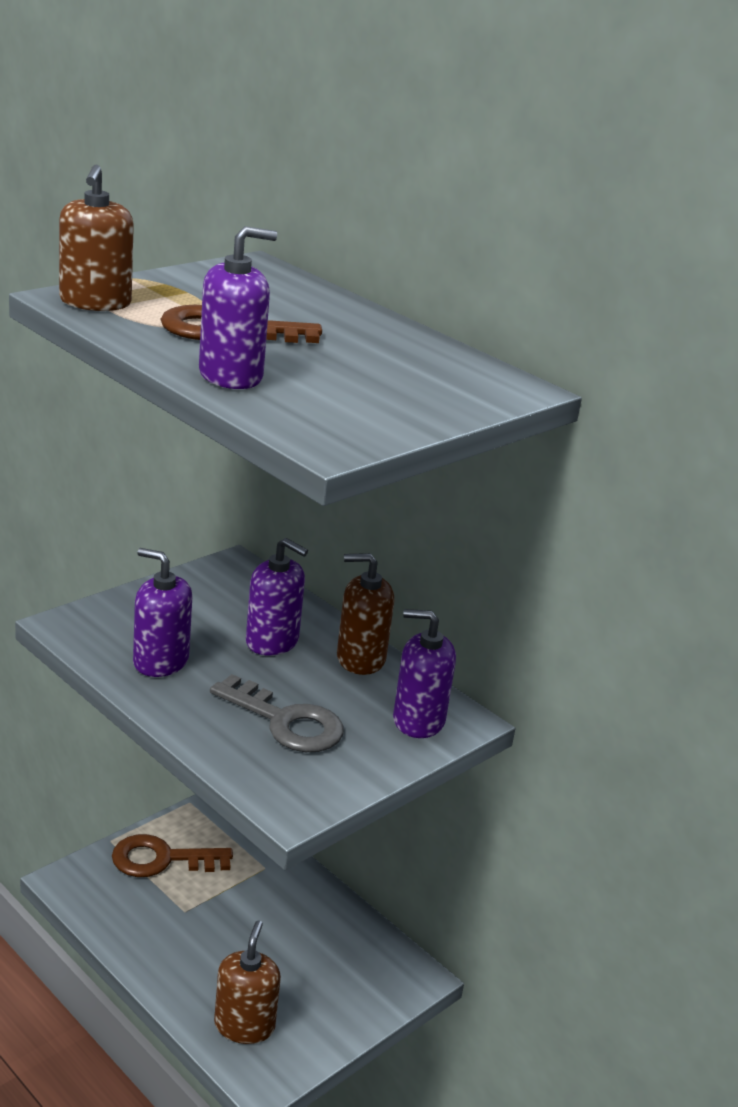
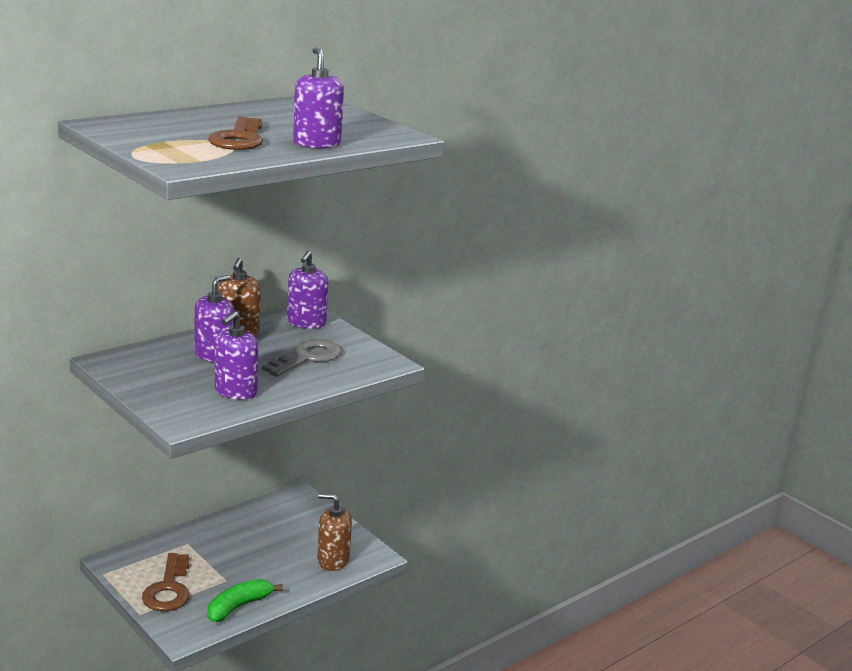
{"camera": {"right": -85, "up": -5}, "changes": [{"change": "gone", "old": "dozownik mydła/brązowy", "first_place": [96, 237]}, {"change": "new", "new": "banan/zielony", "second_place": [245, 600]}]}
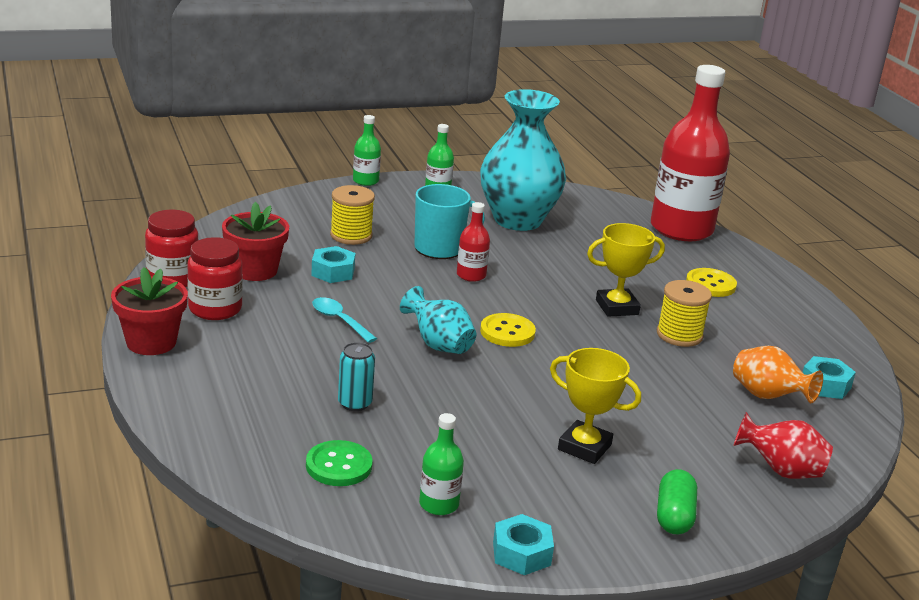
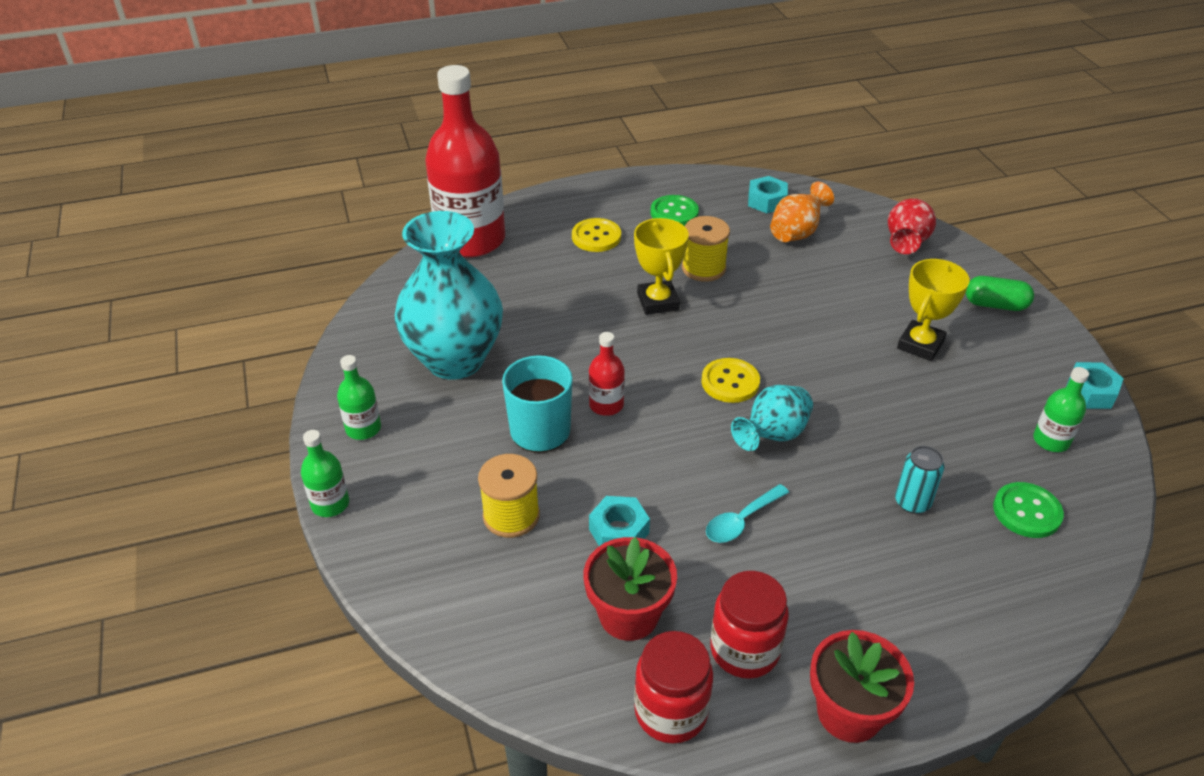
{"camera": {"right": -85, "up": 15}, "changes": [{"change": "new", "new": "guzik/zielony", "second_place": [675, 210]}]}
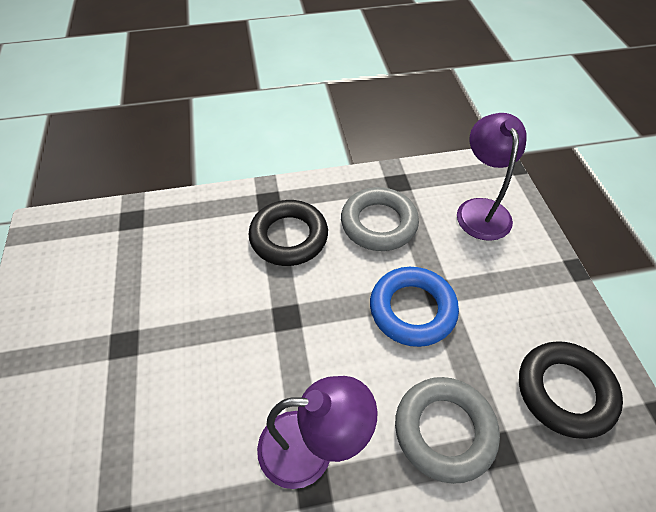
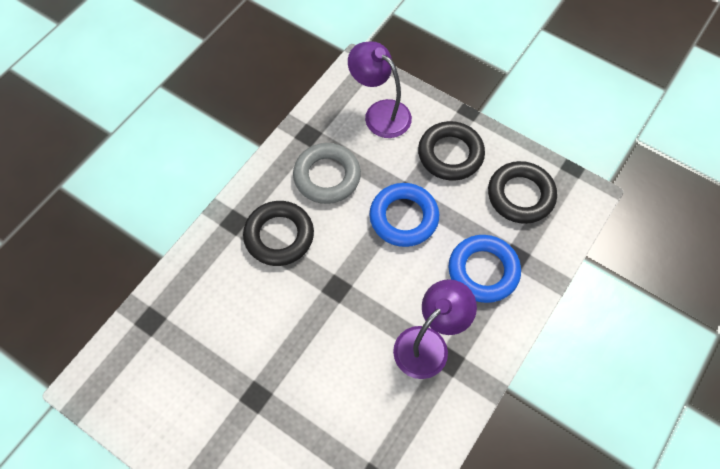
{"camera": {"right": -45, "up": 10}, "changes": [{"change": "repainted", "old": "pierścień/szary", "new": "pierścień/niebieski", "first_place": [447, 430], "second_place": [484, 269]}, {"change": "new", "new": "pierścień/czarny", "second_place": [451, 151]}]}
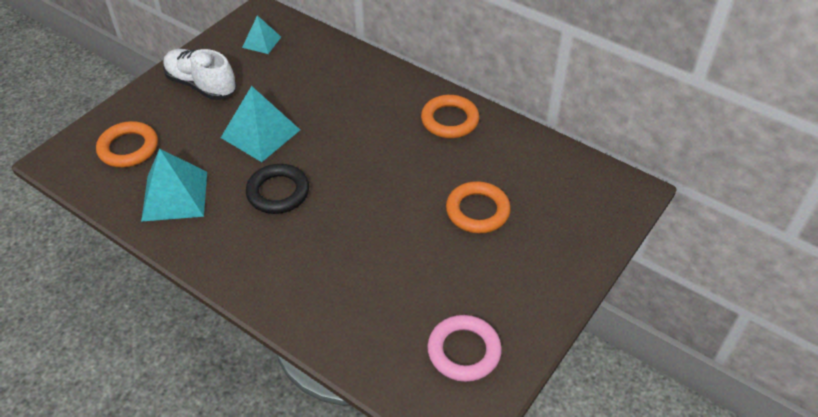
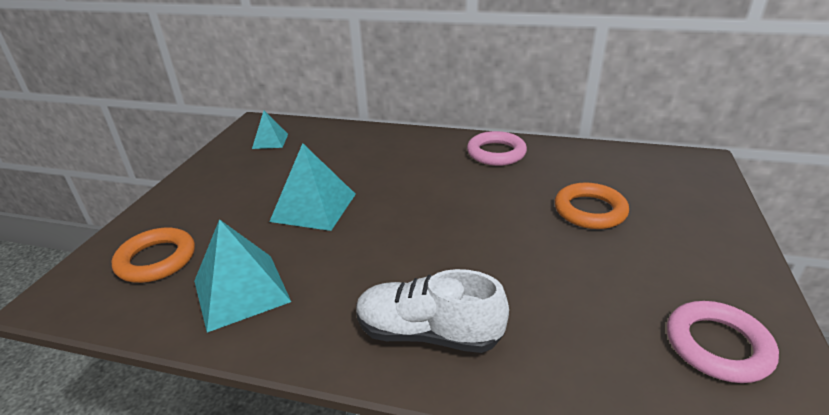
{"camera": {"right": -20, "up": -15}, "changes": [{"change": "shifted", "old": "but/biały", "first_place": [200, 74], "second_place": [432, 311]}, {"change": "repainted", "old": "pierścień/pomarańczowy", "new": "pierścień/różowy", "first_place": [450, 116], "second_place": [497, 148]}, {"change": "gone", "old": "pierścień/czarny", "first_place": [277, 189]}]}
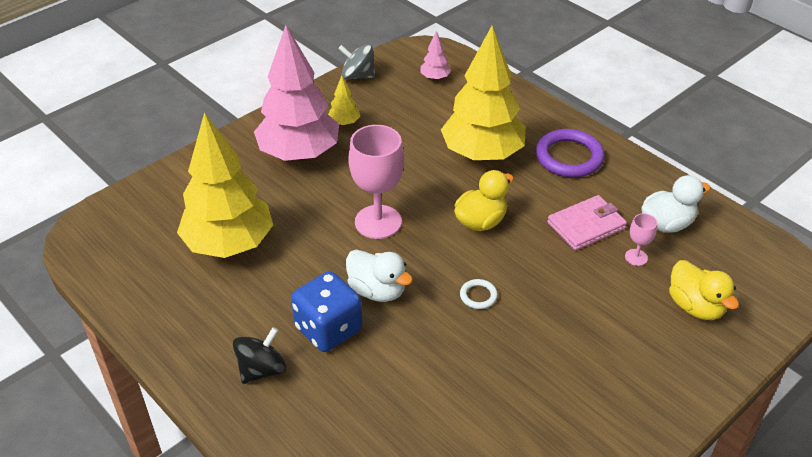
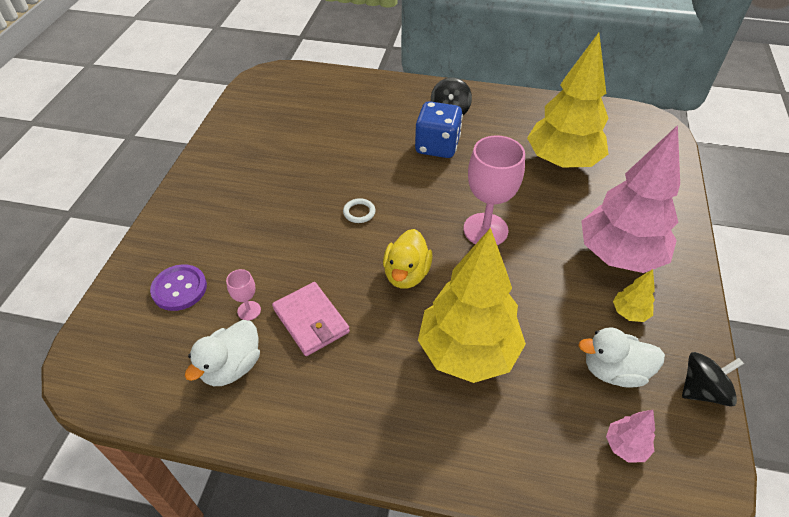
{"camera": {"right": 145, "up": 5}, "changes": [{"change": "repainted", "old": "bączek/szary", "new": "bączek/czarny", "first_place": [356, 62], "second_place": [713, 379]}, {"change": "gone", "old": "pierścień/fioletowy", "first_place": [570, 153]}, {"change": "rotated", "old": "portfel/różowy", "first_place": [587, 223], "second_place": [311, 319], "degrees": -60}, {"change": "shifted", "old": "kaczka/biały", "first_place": [379, 276], "second_place": [621, 357]}, {"change": "swapped", "old": "kaczka/żółty", "new": "guzik/fioletowy", "first_place": [704, 290], "second_place": [178, 287]}]}
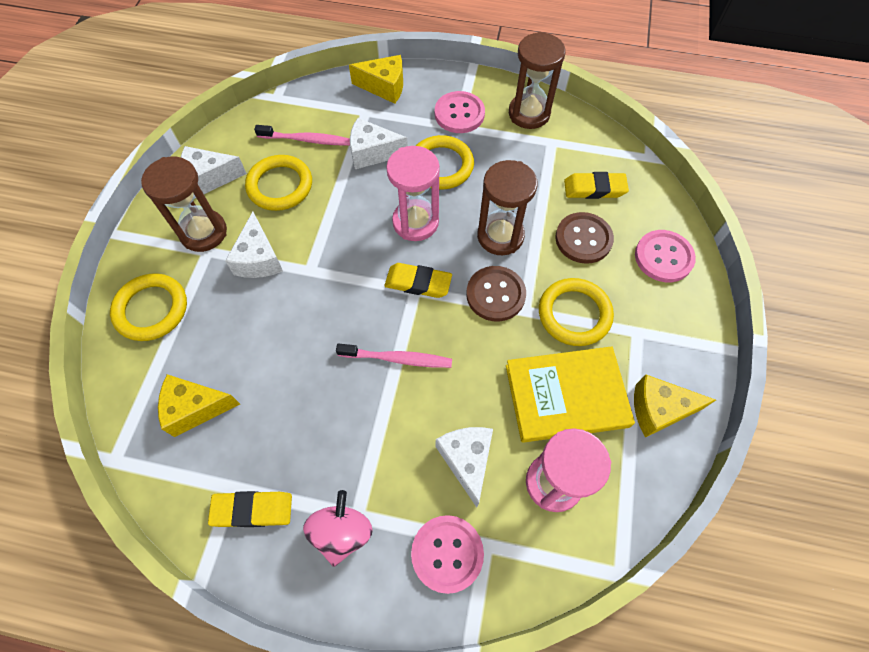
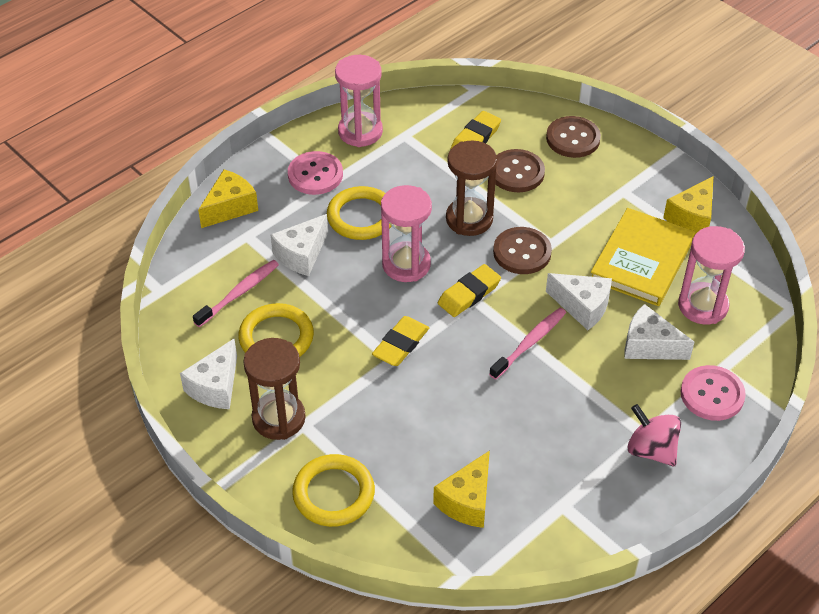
{"camera": {"right": -55, "up": -15}, "changes": [{"change": "repainted", "old": "klepsydra/brązowy", "new": "klepsydra/różowy", "first_place": [537, 80], "second_place": [359, 101]}, {"change": "shifted", "old": "ser/biały", "first_place": [254, 245], "second_place": [579, 301]}, {"change": "repainted", "old": "guzik/różowy", "new": "guzik/brązowy", "first_place": [665, 256], "second_place": [573, 137]}, {"change": "gone", "old": "pierścień/żółty", "first_place": [576, 312]}, {"change": "shifted", "old": "gumka do mazania/żółty", "first_place": [250, 509], "second_place": [400, 341]}]}
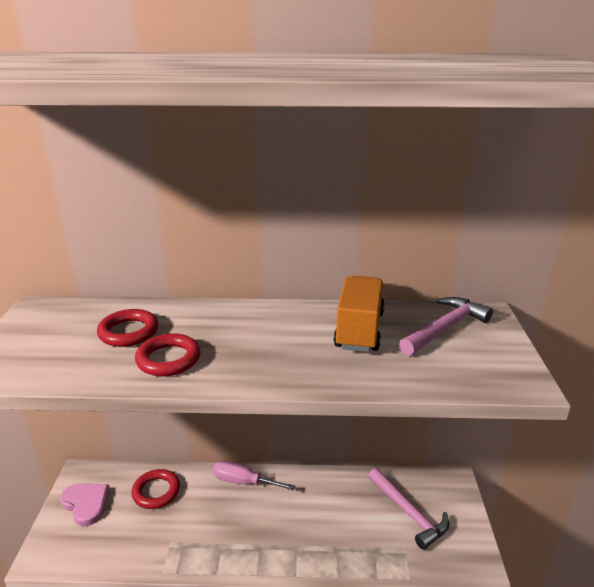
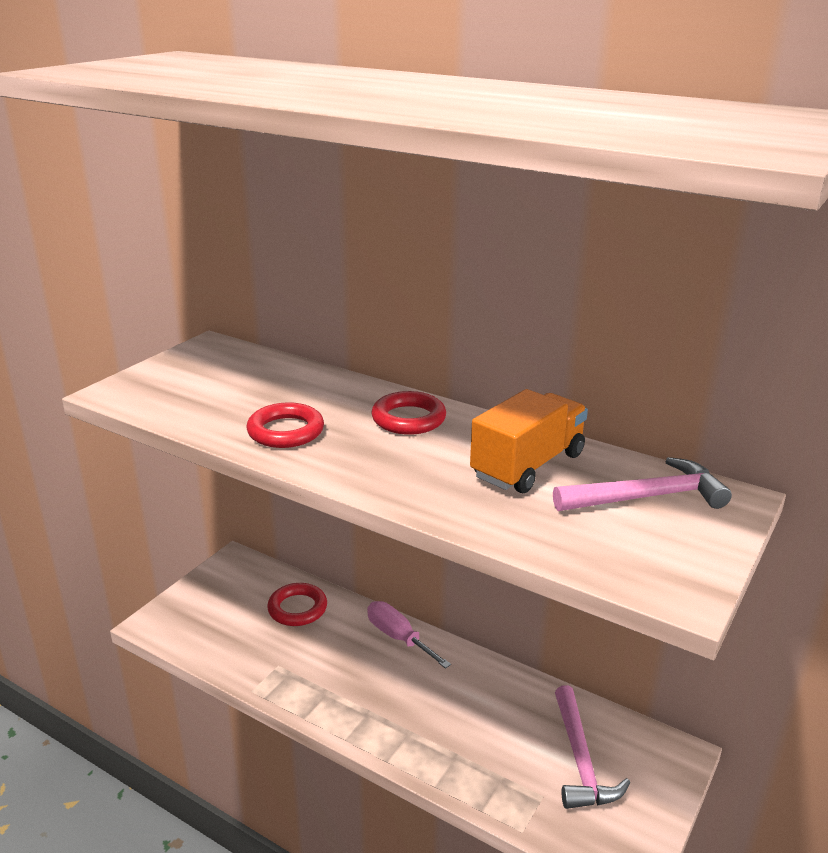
{"camera": {"right": 30, "up": 0}, "changes": [{"change": "shifted", "old": "pierścień/czerwony", "first_place": [128, 328], "second_place": [409, 413]}, {"change": "gone", "old": "serce/różowy", "first_place": [85, 504]}]}
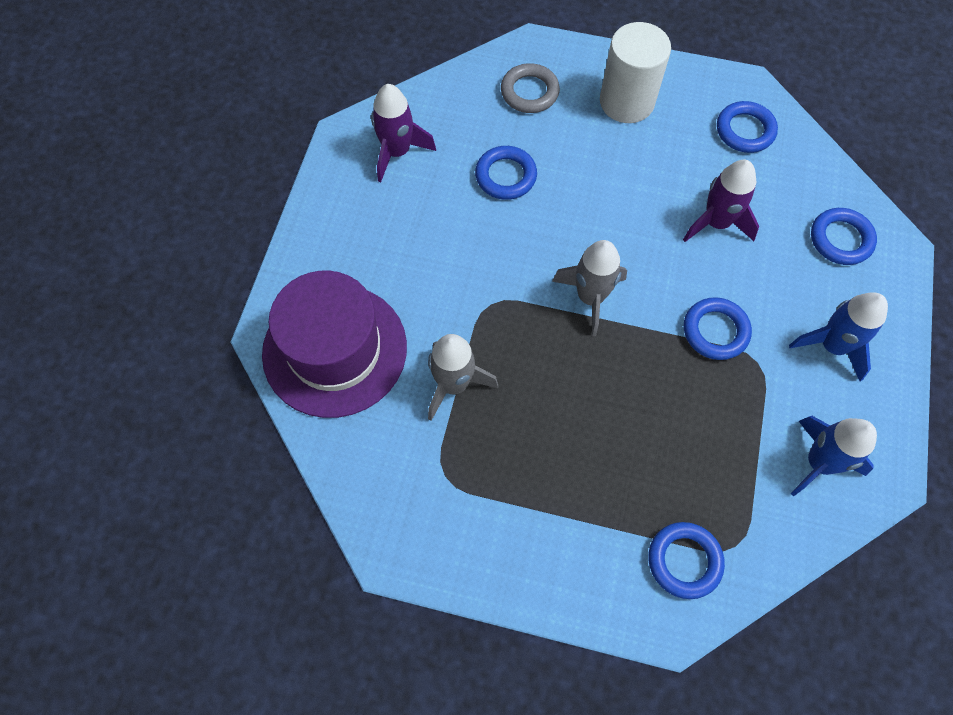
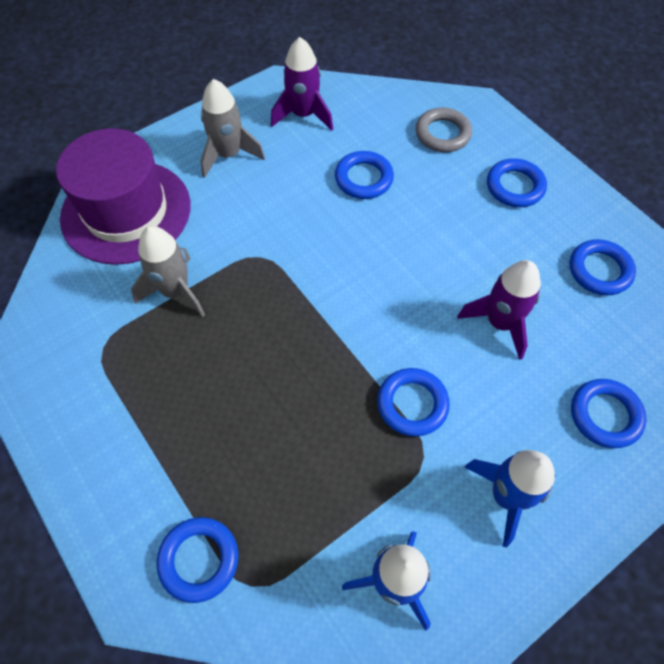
{"camera": {"right": 40, "up": -5}, "changes": [{"change": "swapped", "old": "walec/biały", "new": "pierścień/niebieski", "first_place": [635, 72], "second_place": [517, 183]}, {"change": "shifted", "old": "rakieta/szary", "first_place": [589, 288], "second_place": [233, 128]}]}
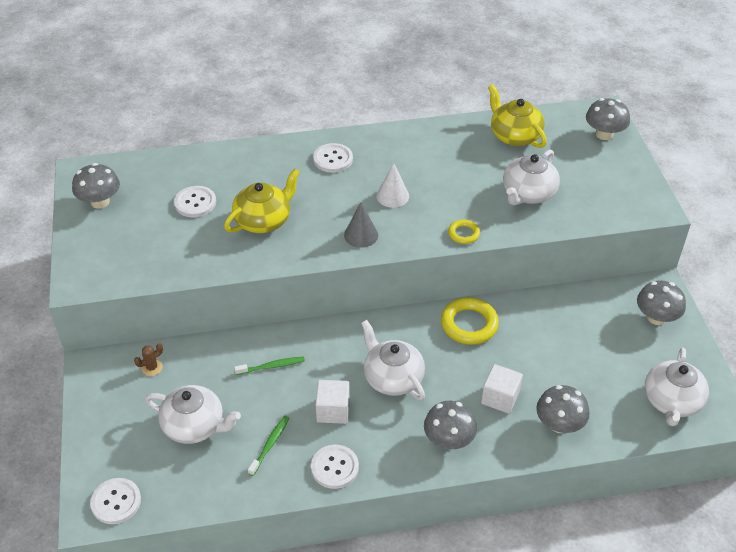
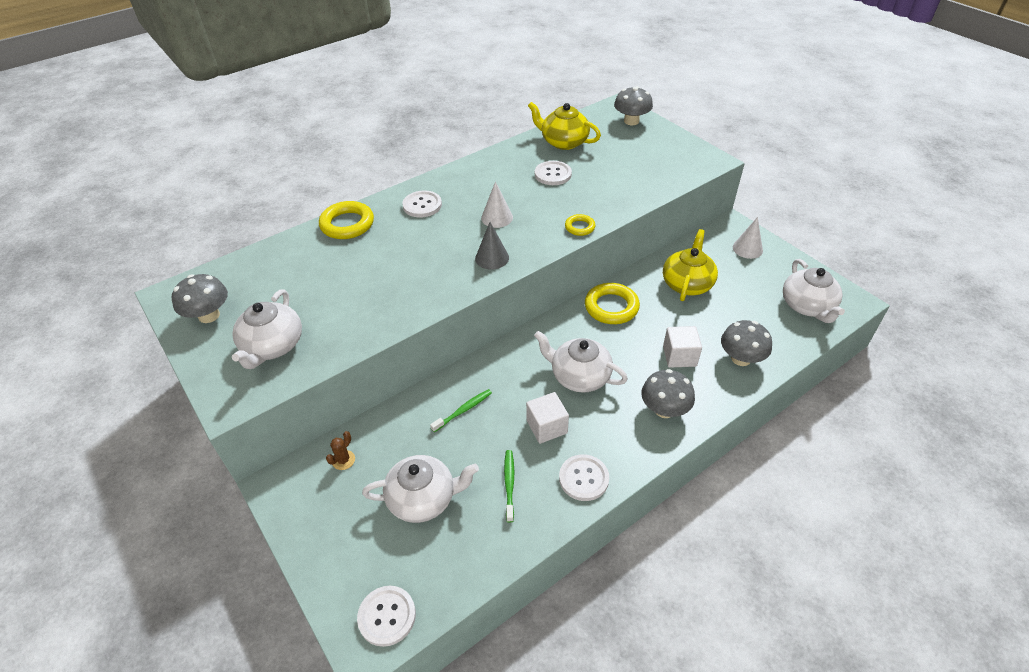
{"camera": {"right": -25, "up": 0}, "changes": [{"change": "shifted", "old": "imbryk/biały", "first_place": [531, 177], "second_place": [267, 329]}, {"change": "shifted", "old": "imbryk/żółty", "first_place": [262, 201], "second_place": [690, 265]}, {"change": "shifted", "old": "guzik/biały", "first_place": [195, 202], "second_place": [553, 173]}, {"change": "swapped", "old": "grzyb/szary", "new": "stożek/biały", "first_place": [661, 302], "second_place": [748, 238]}, {"change": "new", "new": "pierścień/żółty", "second_place": [346, 220]}]}
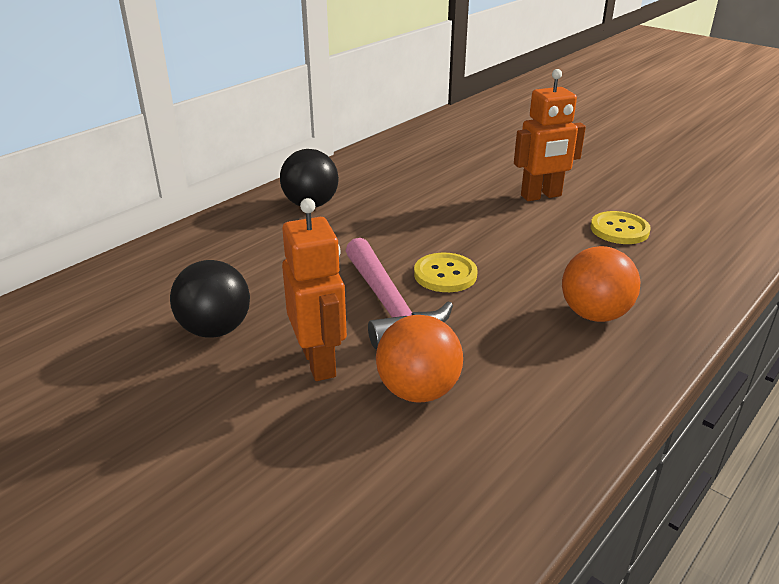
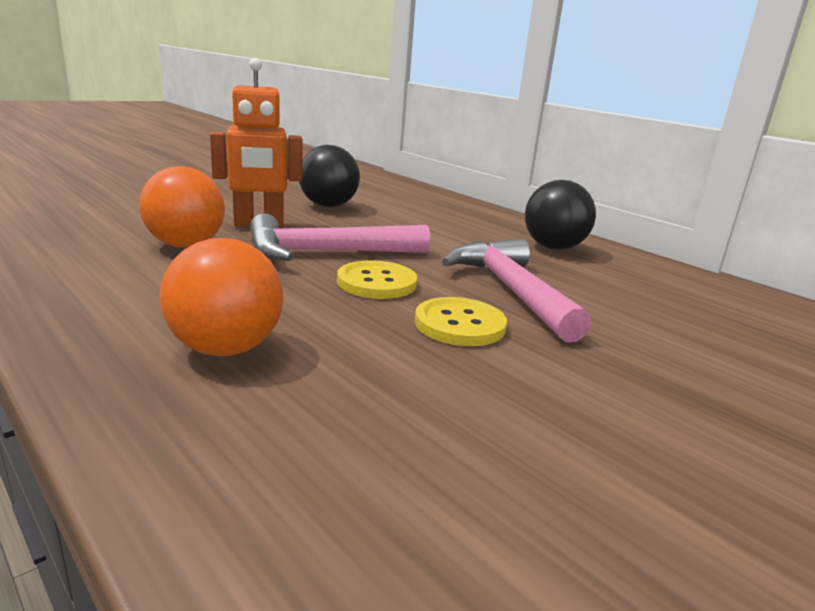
{"camera": {"right": 95, "up": -10}, "changes": [{"change": "gone", "old": "robot/pomarańczowy", "first_place": [550, 135]}, {"change": "shifted", "old": "guzik/żółty", "first_place": [621, 227], "second_place": [461, 321]}, {"change": "new", "new": "młotek/różowy", "second_place": [517, 291]}]}
